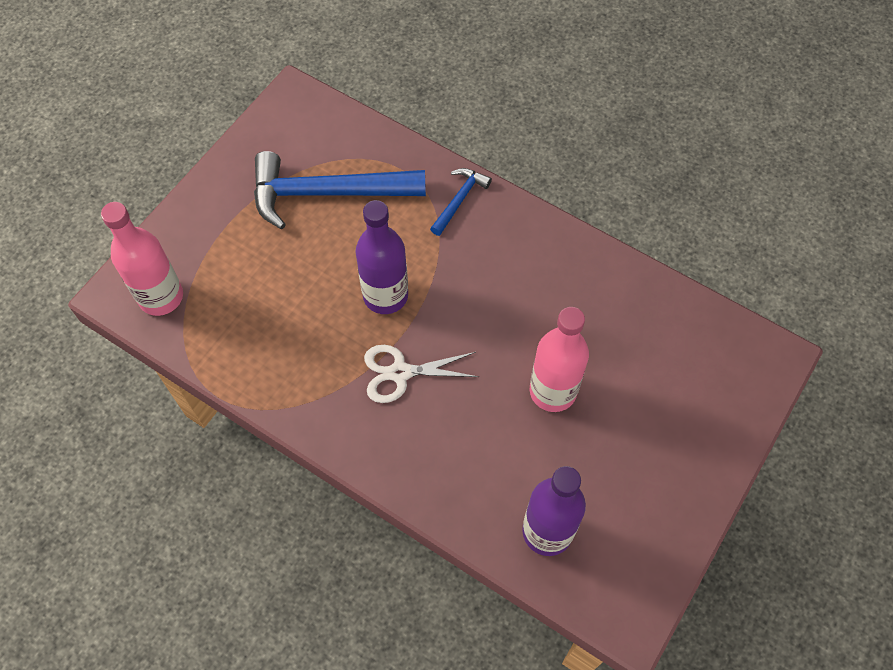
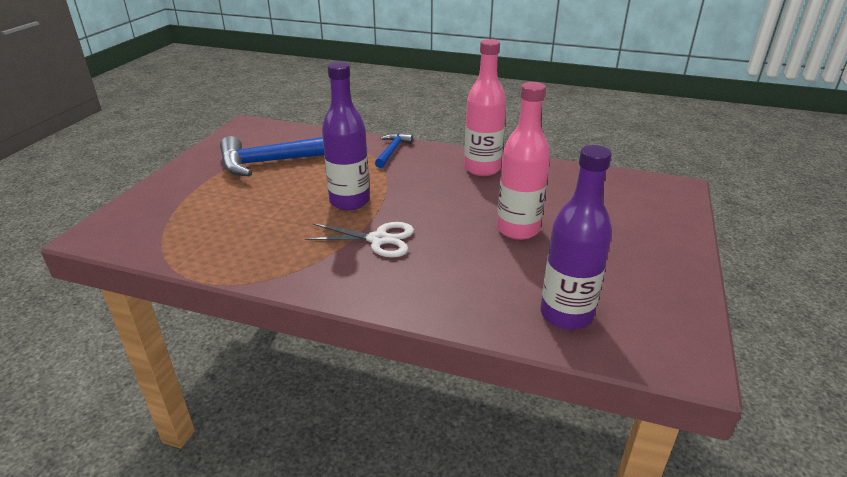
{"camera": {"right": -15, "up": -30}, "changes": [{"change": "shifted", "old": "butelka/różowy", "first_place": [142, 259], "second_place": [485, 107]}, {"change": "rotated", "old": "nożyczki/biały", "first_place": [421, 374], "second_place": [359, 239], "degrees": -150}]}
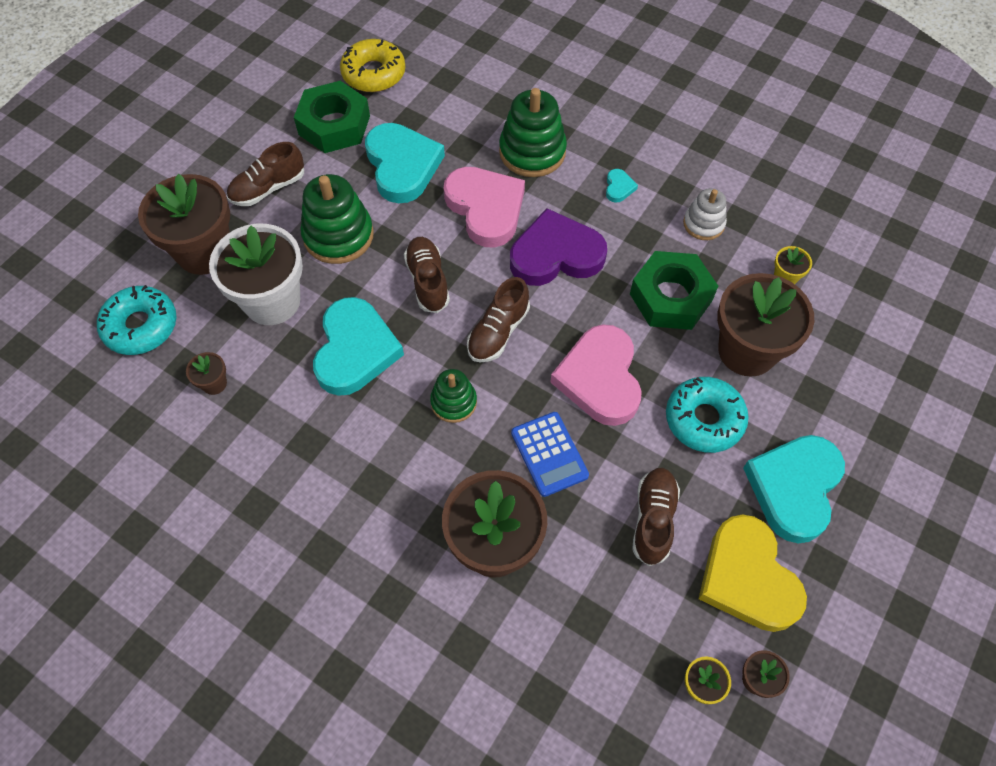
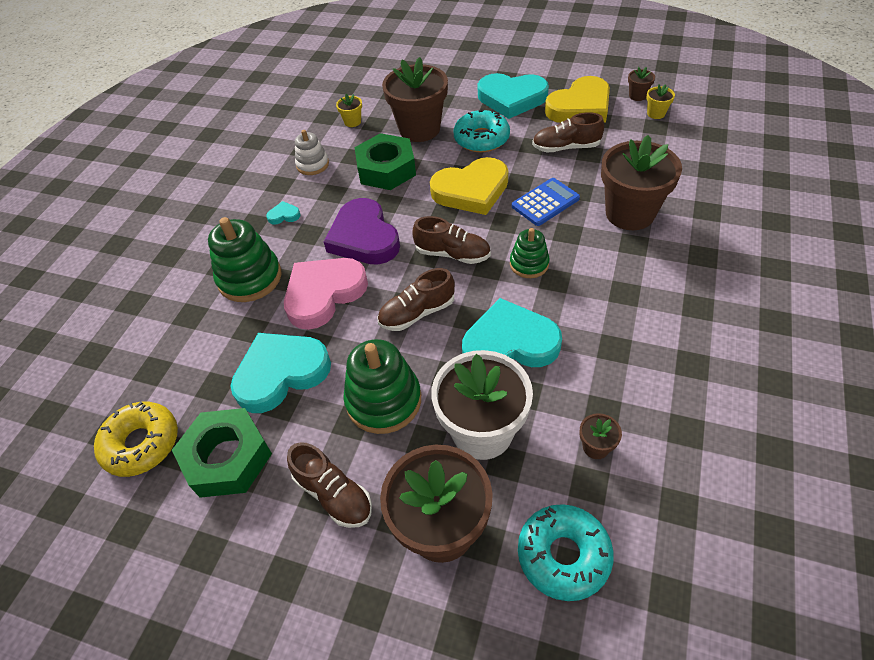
{"camera": {"right": -100, "up": -10}, "changes": [{"change": "repainted", "old": "serce/różowy", "new": "serce/żółty", "first_place": [596, 375], "second_place": [469, 186]}]}
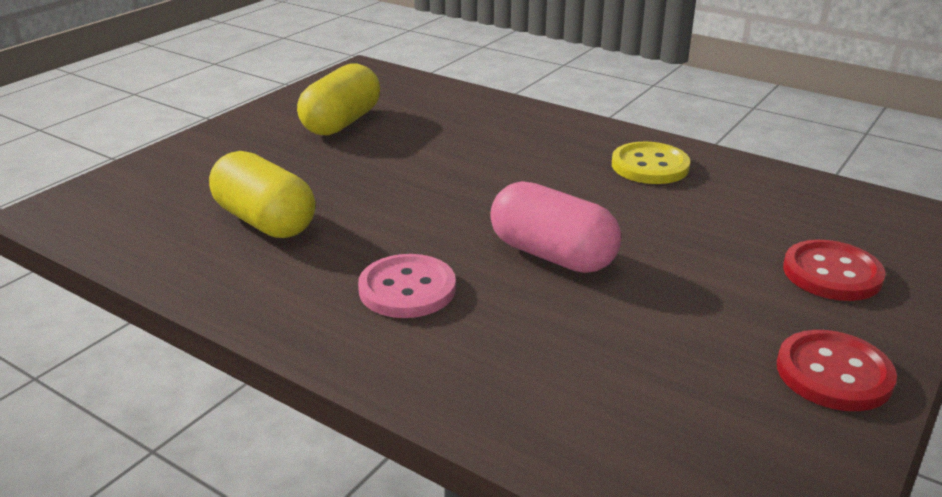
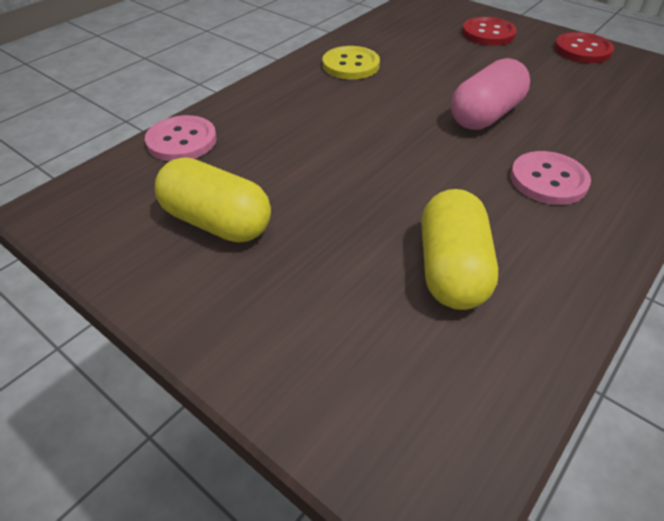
{"camera": {"right": -85, "up": 15}, "changes": [{"change": "rotated", "old": "kapsułka/żółty", "first_place": [262, 194], "second_place": [459, 249], "degrees": -45}, {"change": "new", "new": "guzik/różowy", "second_place": [181, 138]}]}
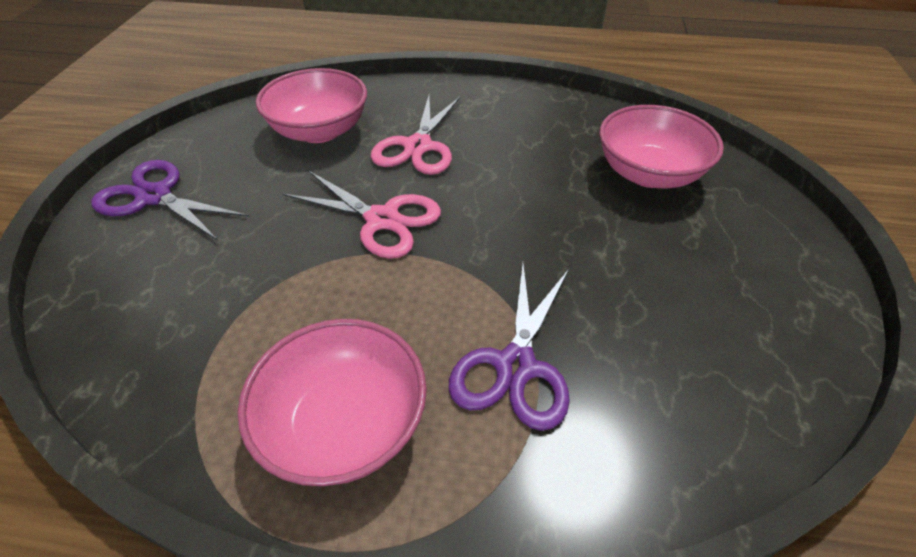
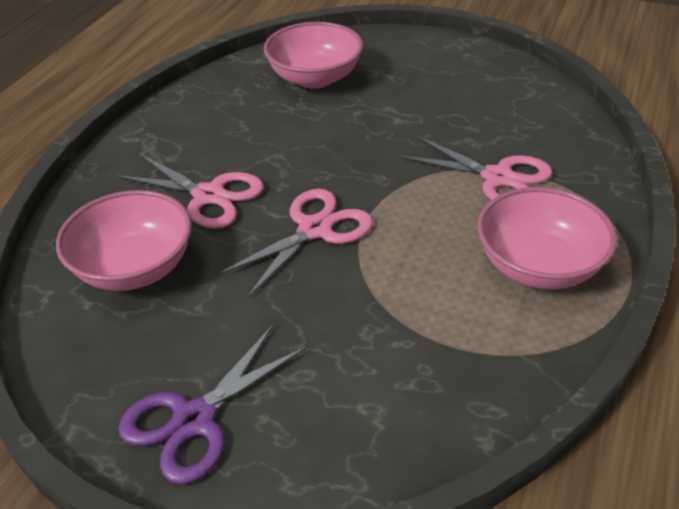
{"camera": {"right": -75, "up": -5}, "changes": [{"change": "repainted", "old": "nożyczki/fioletowy", "new": "nożyczki/różowy", "first_place": [509, 347], "second_place": [475, 168]}]}
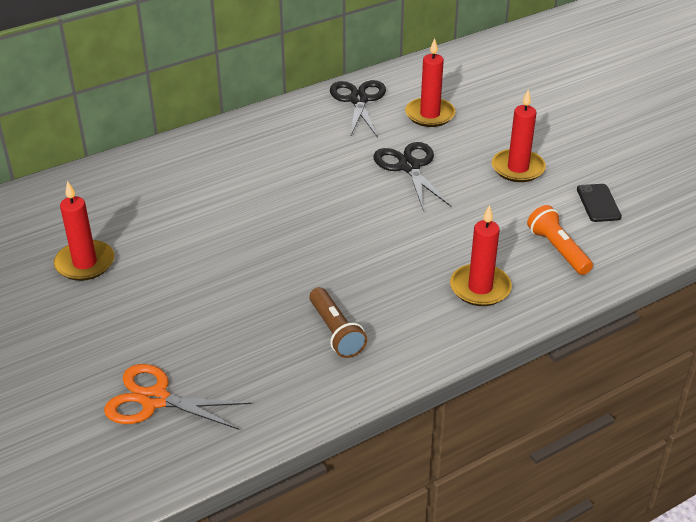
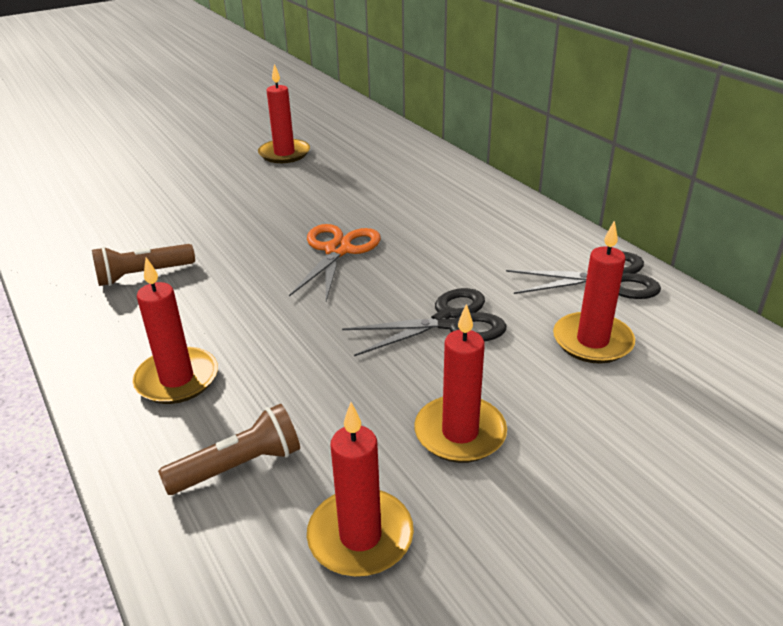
{"camera": {"right": 90, "up": -5}, "changes": [{"change": "swapped", "old": "telefon/czarny", "new": "świeca/czerwony", "first_place": [599, 203], "second_place": [360, 489]}, {"change": "repainted", "old": "latarka/pomarańczowy", "new": "latarka/brązowy", "first_place": [560, 240], "second_place": [229, 449]}, {"change": "shifted", "old": "nożyczki/pomarańczowy", "first_place": [178, 397], "second_place": [335, 262]}]}
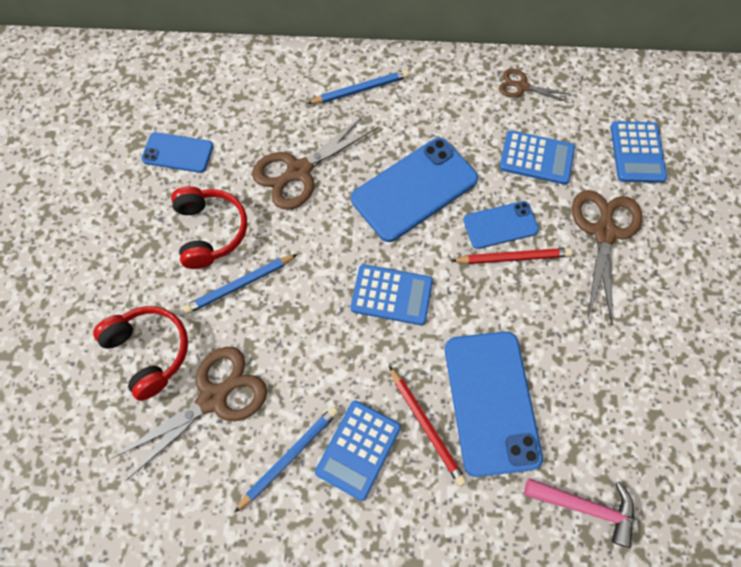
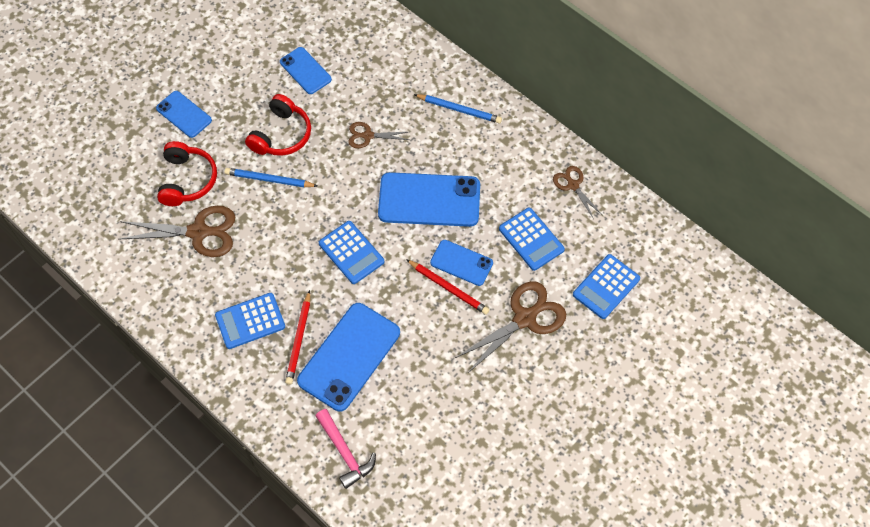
{"camera": {"right": 40, "up": -5}, "changes": [{"change": "scaled", "old": "nożyczki/brązowy", "first_place": [315, 162], "second_place": [378, 135], "factor": 0.56}, {"change": "gone", "old": "ołówek/niebieski", "first_place": [286, 459]}, {"change": "new", "new": "telefon/niebieski", "second_place": [184, 114]}]}
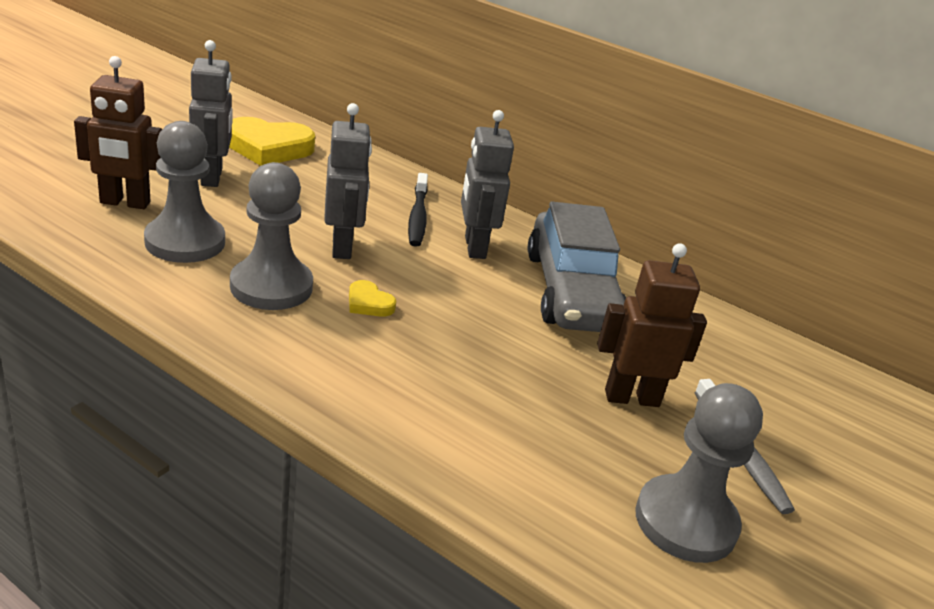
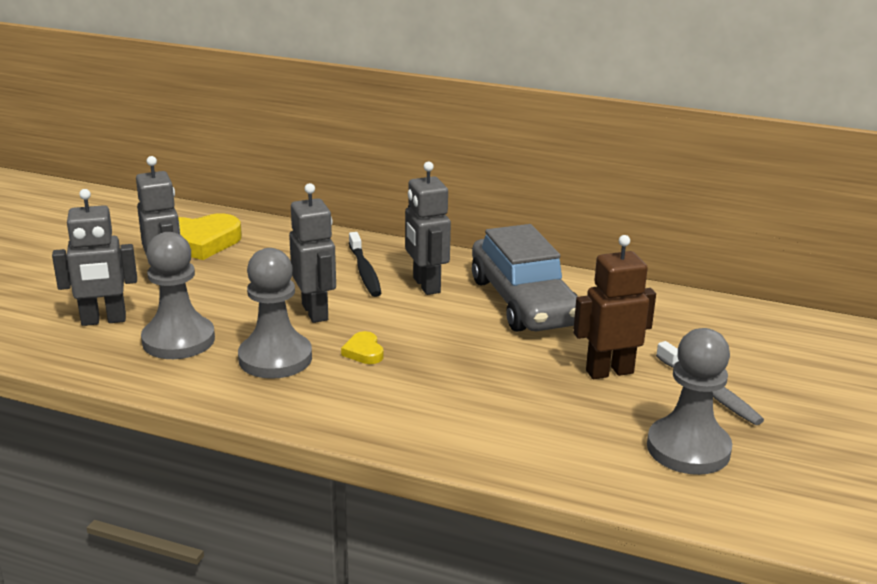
{"camera": {"right": -10, "up": -5}, "changes": [{"change": "repainted", "old": "robot/brązowy", "new": "robot/szary", "first_place": [118, 132], "second_place": [94, 257]}, {"change": "rotated", "old": "serce/żółty", "first_place": [372, 298], "second_place": [362, 347], "degrees": 45}]}
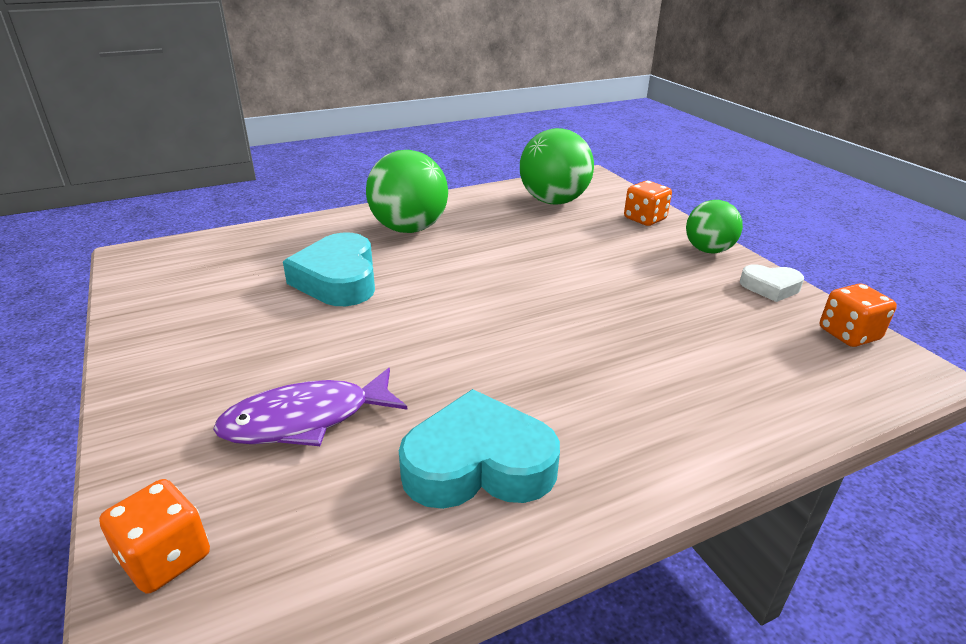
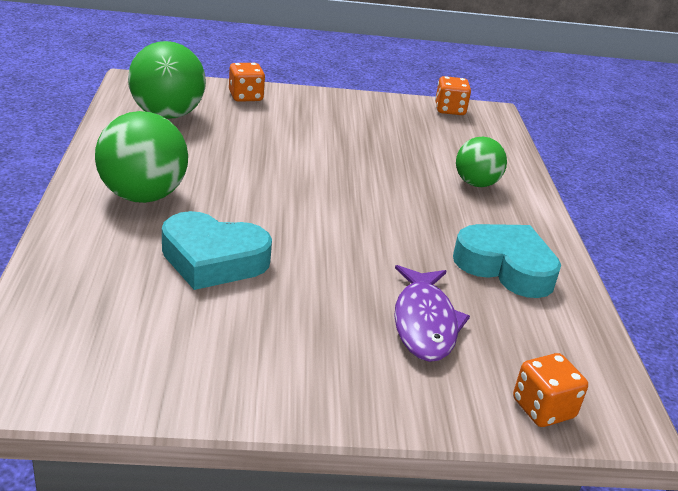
{"camera": {"right": -70, "up": 0}, "changes": [{"change": "shifted", "old": "piłka/zielony", "first_place": [714, 227], "second_place": [481, 162]}, {"change": "gone", "old": "serce/biały", "first_place": [772, 283]}, {"change": "rotated", "old": "serce/turkusowy", "first_place": [479, 449], "second_place": [507, 261], "degrees": 105}]}
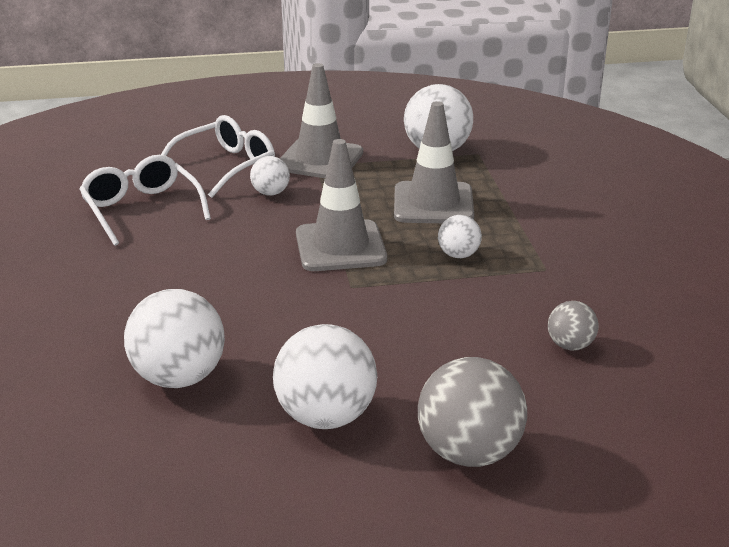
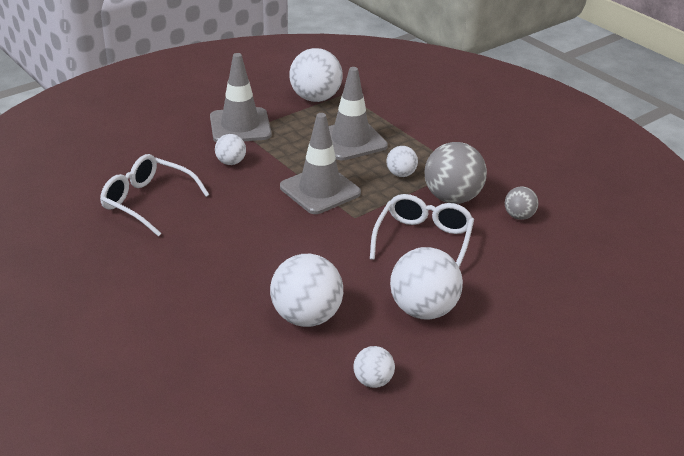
{"camera": {"right": -30, "up": 5}, "changes": [{"change": "shifted", "old": "okulary/biały", "first_place": [218, 156], "second_place": [422, 230]}, {"change": "shifted", "old": "piłka/szary", "first_place": [472, 412], "second_place": [456, 173]}, {"change": "new", "new": "piłka/biały", "second_place": [374, 367]}]}
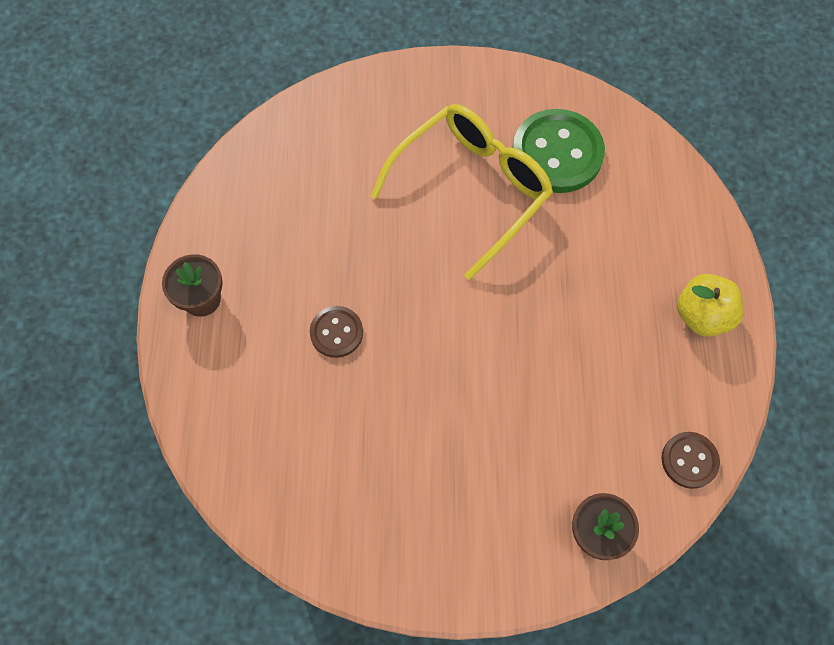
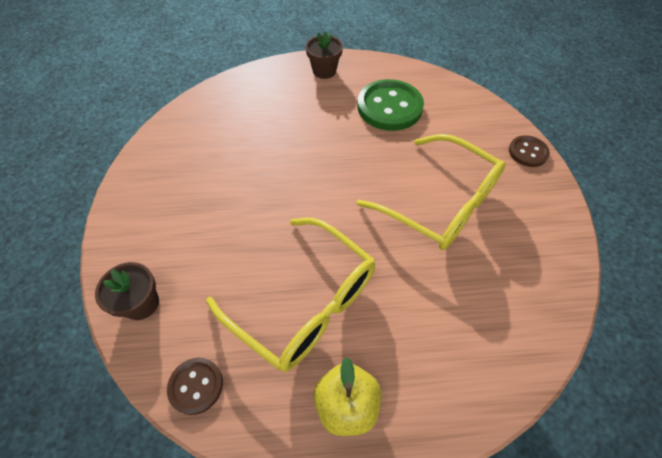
{"camera": {"right": 85, "up": -10}, "changes": [{"change": "shifted", "old": "guzik/zielony", "first_place": [559, 151], "second_place": [391, 105]}, {"change": "shifted", "old": "guzik/brązowy", "first_place": [336, 332], "second_place": [529, 151]}, {"change": "new", "new": "okulary/żółty", "second_place": [290, 295]}]}
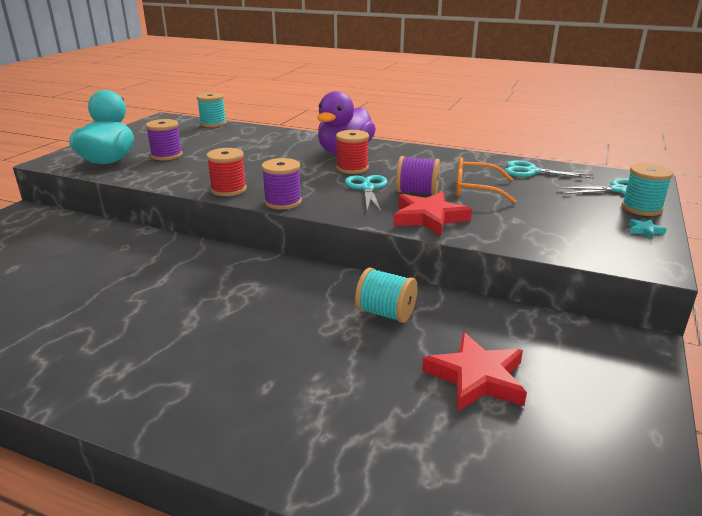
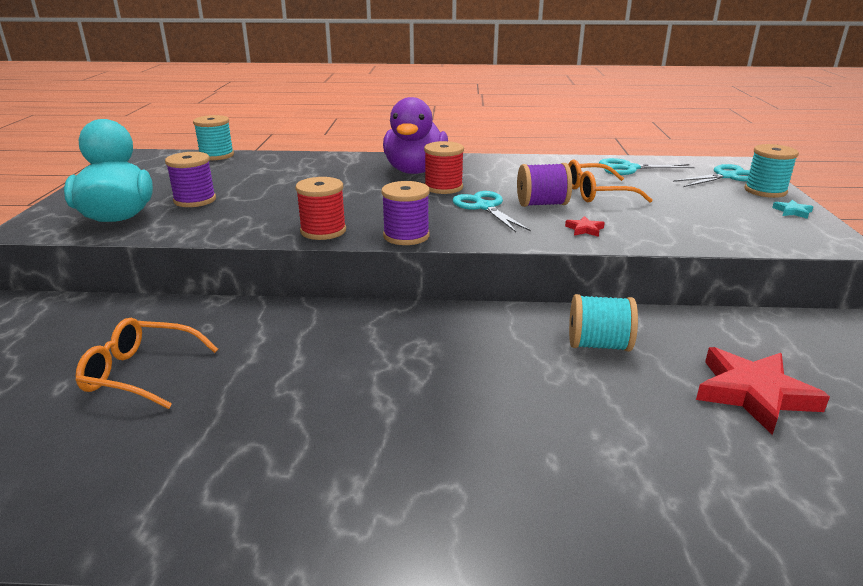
{"camera": {"right": -20, "up": 0}, "changes": [{"change": "scaled", "old": "gwiazda/czerwony", "first_place": [433, 213], "second_place": [585, 226], "factor": 0.43}, {"change": "new", "new": "okulary/pomarańczowy", "second_place": [147, 363]}]}
